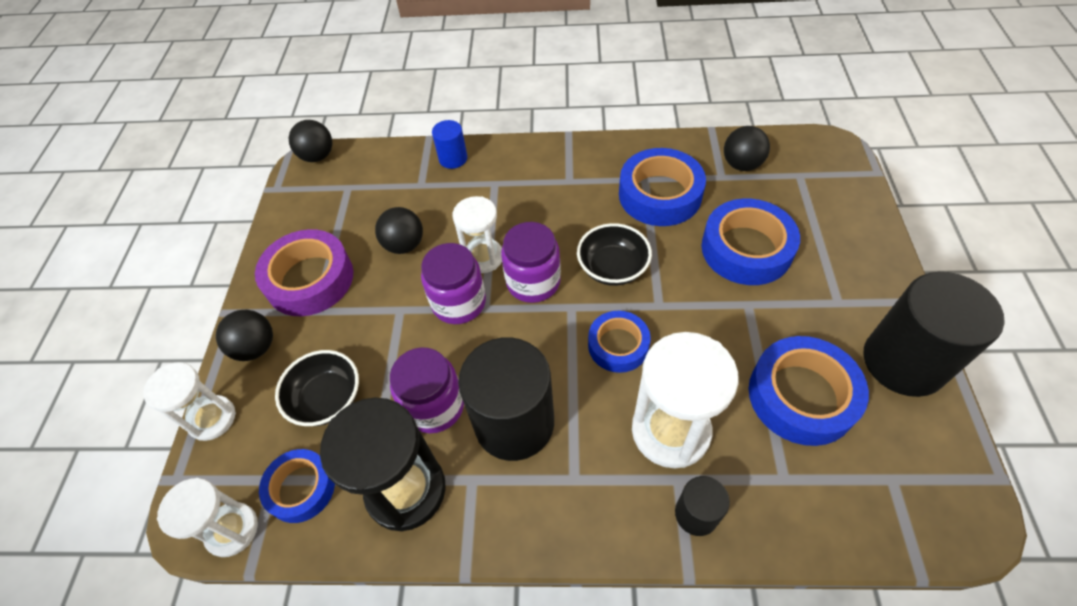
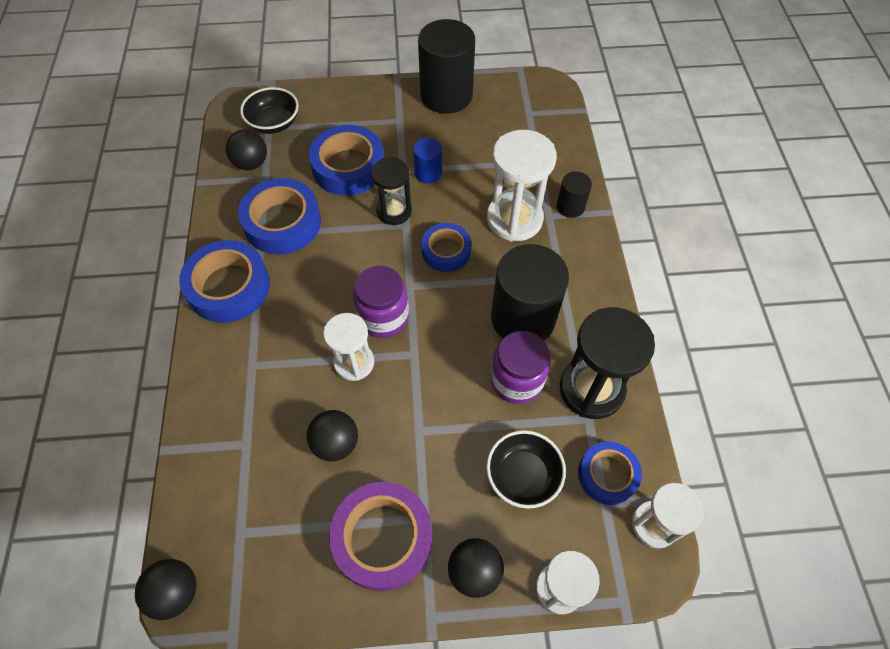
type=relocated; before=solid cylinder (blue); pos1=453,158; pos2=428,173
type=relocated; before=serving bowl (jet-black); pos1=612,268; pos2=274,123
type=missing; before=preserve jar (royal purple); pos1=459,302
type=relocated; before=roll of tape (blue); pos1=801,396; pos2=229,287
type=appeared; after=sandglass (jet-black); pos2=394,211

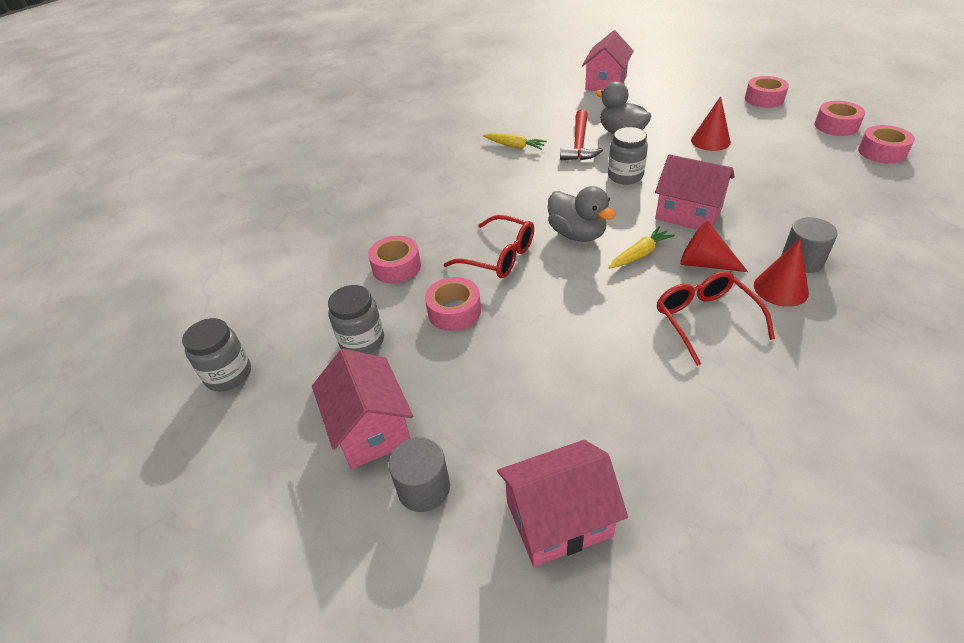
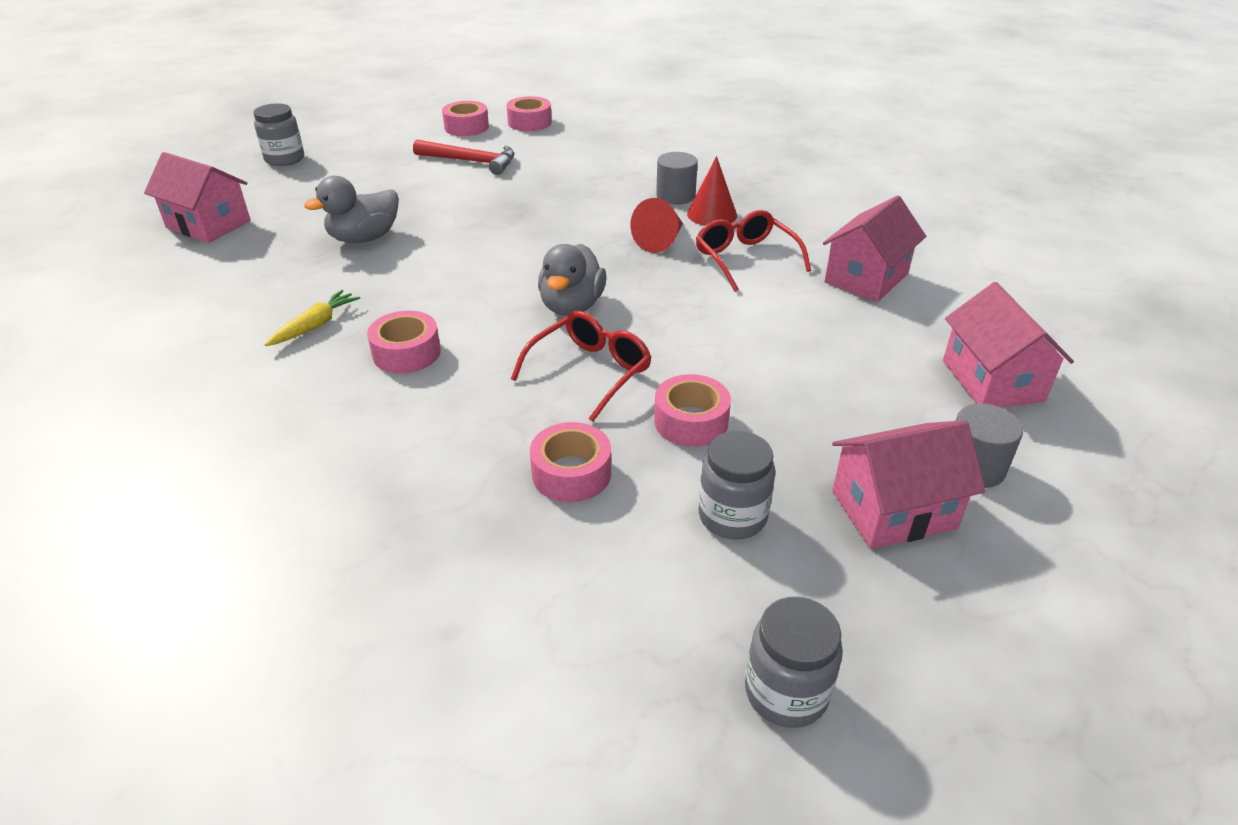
type=relocated; before=roll of tape (pink); pos1=764,99; pos2=406,353
type=missing; before=cone shape (scarlet); pos1=710,141
type=relocated; before=hammer (scarlet); pos1=579,144; pos2=471,161
type=relocated; before=preserve jar (grey); pos1=625,176; pos2=285,159
type=relocated; before=toy house (pink); pos1=688,213; pos2=866,278
type=spun; before=duck (grey); pos1=577,234; pos2=572,306; turn=135
type=missing; before=carrot (yellow); pos1=640,254
type=spun; before=eyeglasses (scarlet); pos1=705,319; pos2=745,258; turn=75

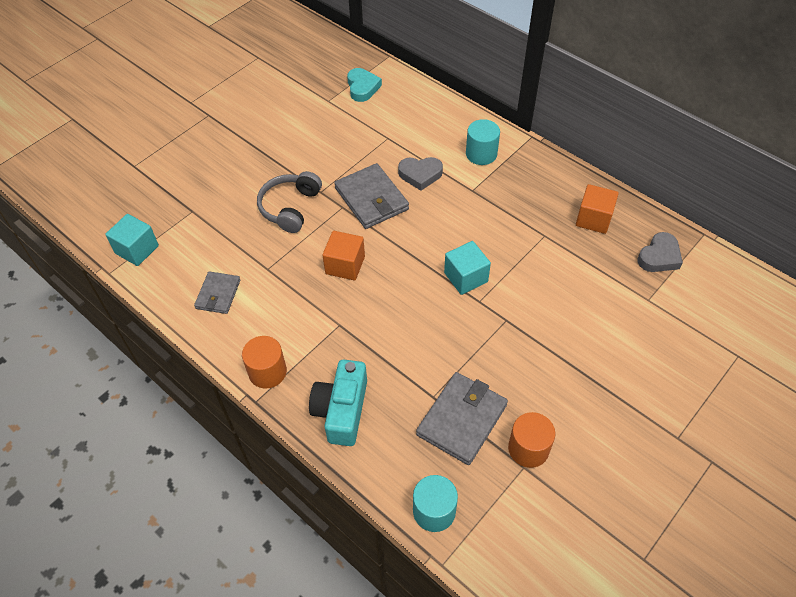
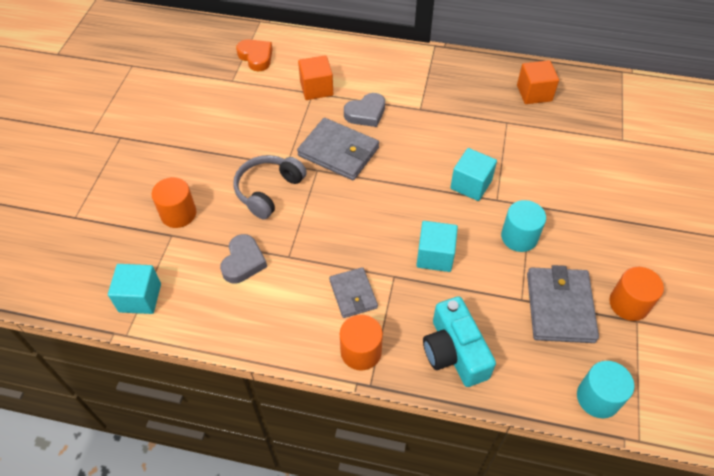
type=colour; before=heart shape (aqua); after=heart shape (bright orange); pos1=362,87; pos2=256,57
type=relocated; before=solid cylinder (aqua); pos1=481,154; pos2=519,237
type=spun; before=headset (grey); pos1=290,207; pos2=268,191; turn=45
type=relocated; before=block (bright orange); pos1=345,265; pos2=316,88
type=relocated; before=heart shape (grey); pos1=659,256; pos2=243,262
type=relocated; before=billfold (grey); pos1=218,294; pos2=353,294
type=appeared; after=solid cylinder (bright orange); pos2=178,214
type=appeared; after=block (aqua); pos2=435,256

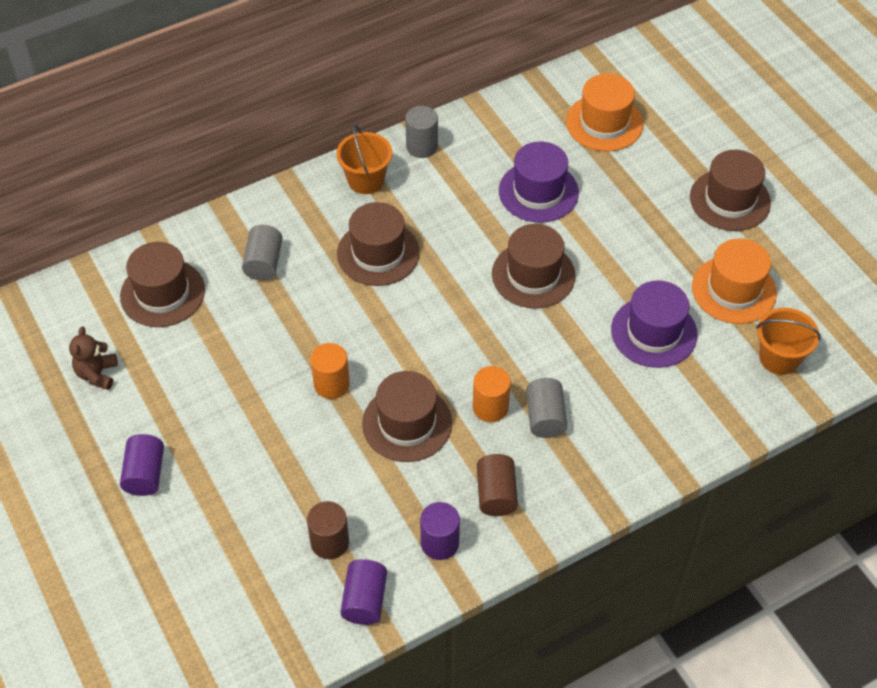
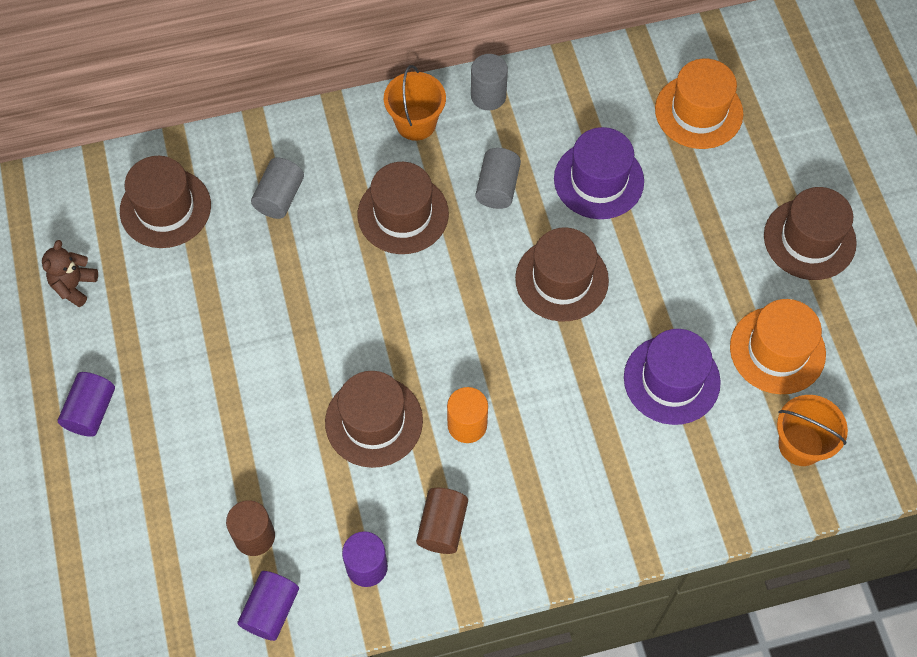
type=missing; before=solid cylinder (bright orange); pos1=331,384
type=relocated; before=solid cylinder (grey); pos1=545,417; pos2=497,187

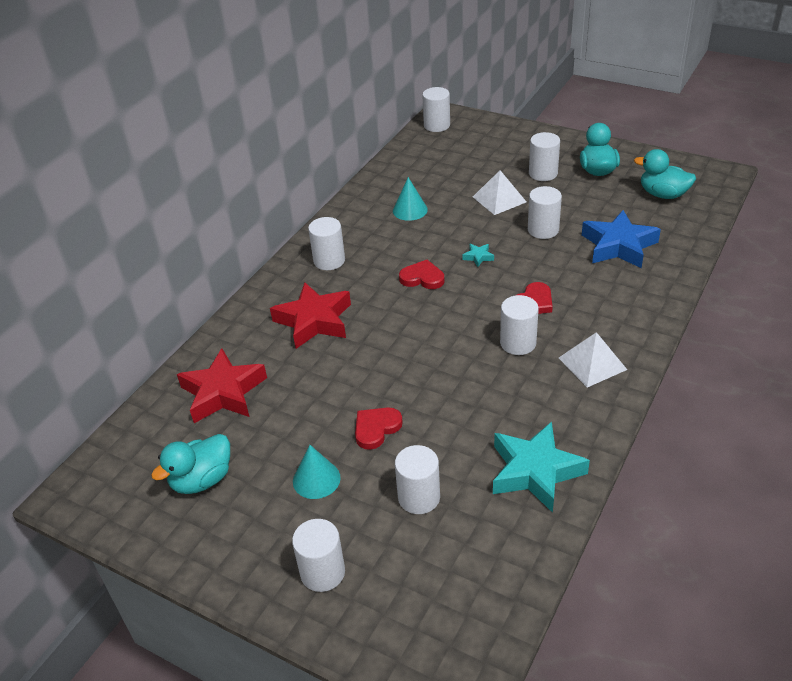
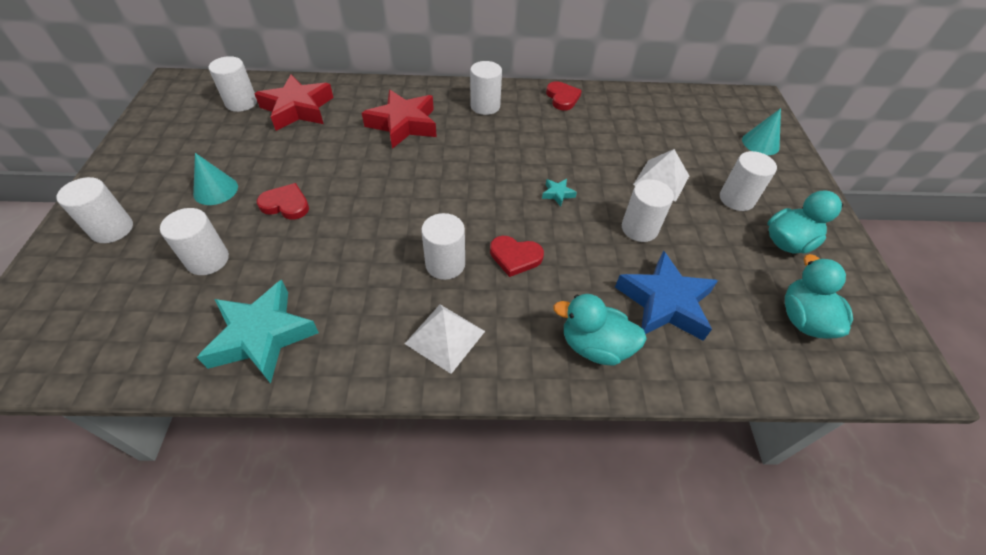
type=relocated; before=solid cylinder (snow-white); pos1=437,125; pos2=241,103
type=relocated; before=cone shape (aqua); pos1=410,210; pos2=760,143
type=relocated; before=heart shape (scarlet); pos1=422,278; pos2=562,98
type=relocated; before=duck (aqua); pos1=202,480; pos2=594,346

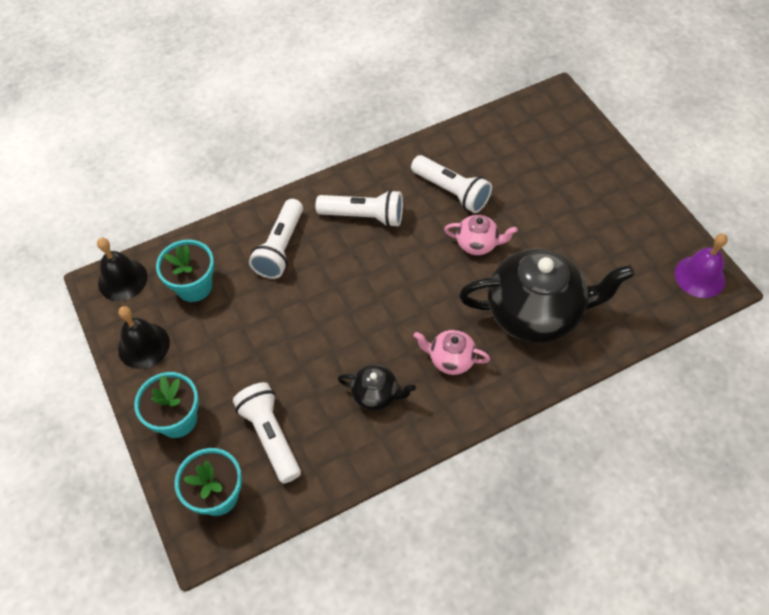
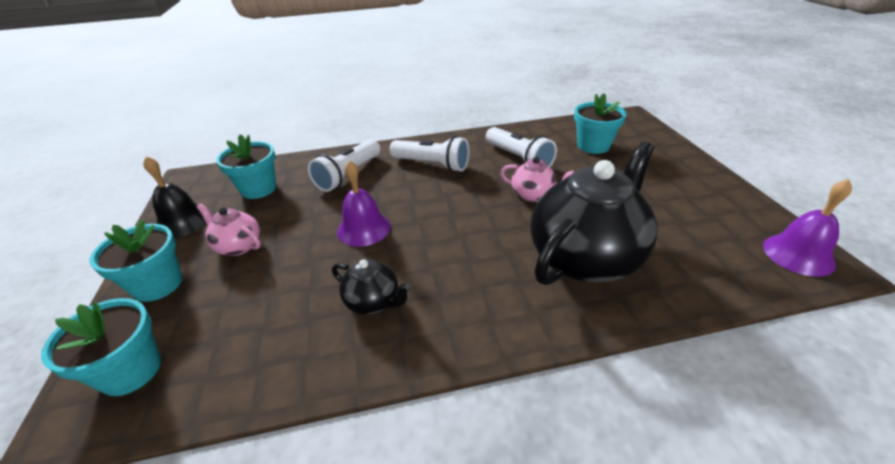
type=missing; before=school bell (jet-black); pos1=122,279
type=spun; before=tea pot (jet-black); pos1=535,313; pos2=585,258; turn=-60
type=relocated; before=tea pot (pink); pos1=450,359; pos2=238,246
type=missing; before=pocket torch (snow-white); pos1=270,436
type=appeared; after=flower pot (aqua); pos2=593,146
type=appeared; after=school bell (royal purple); pos2=364,228

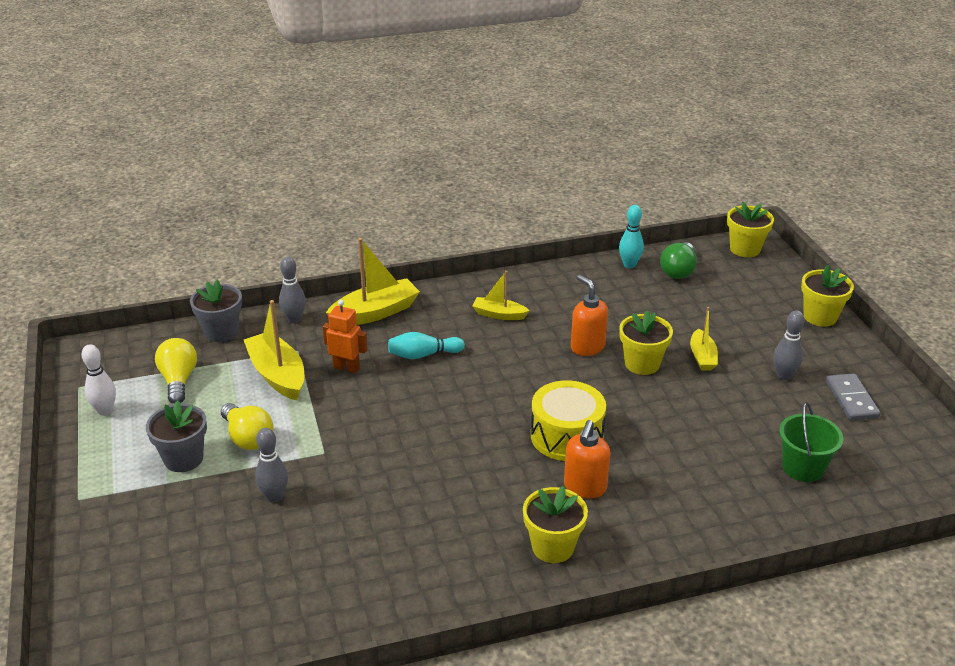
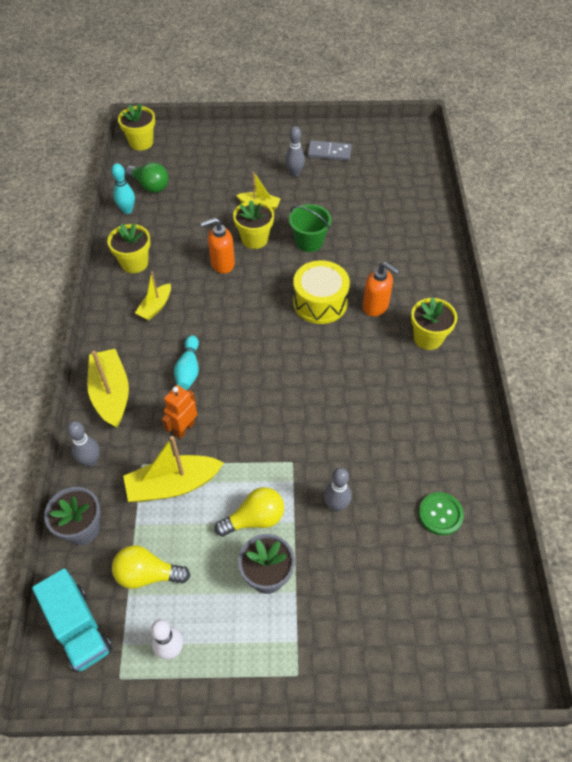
type=relocated; before=flower pot (yellow); pos1=820,317; pos2=134,263
type=relocated; before=bucket (emerald); pos1=803,468; pos2=309,242
type=appeared; after=button (emerald); pos2=440,514
type=appeared; after=lorry (aqua); pos2=78,628

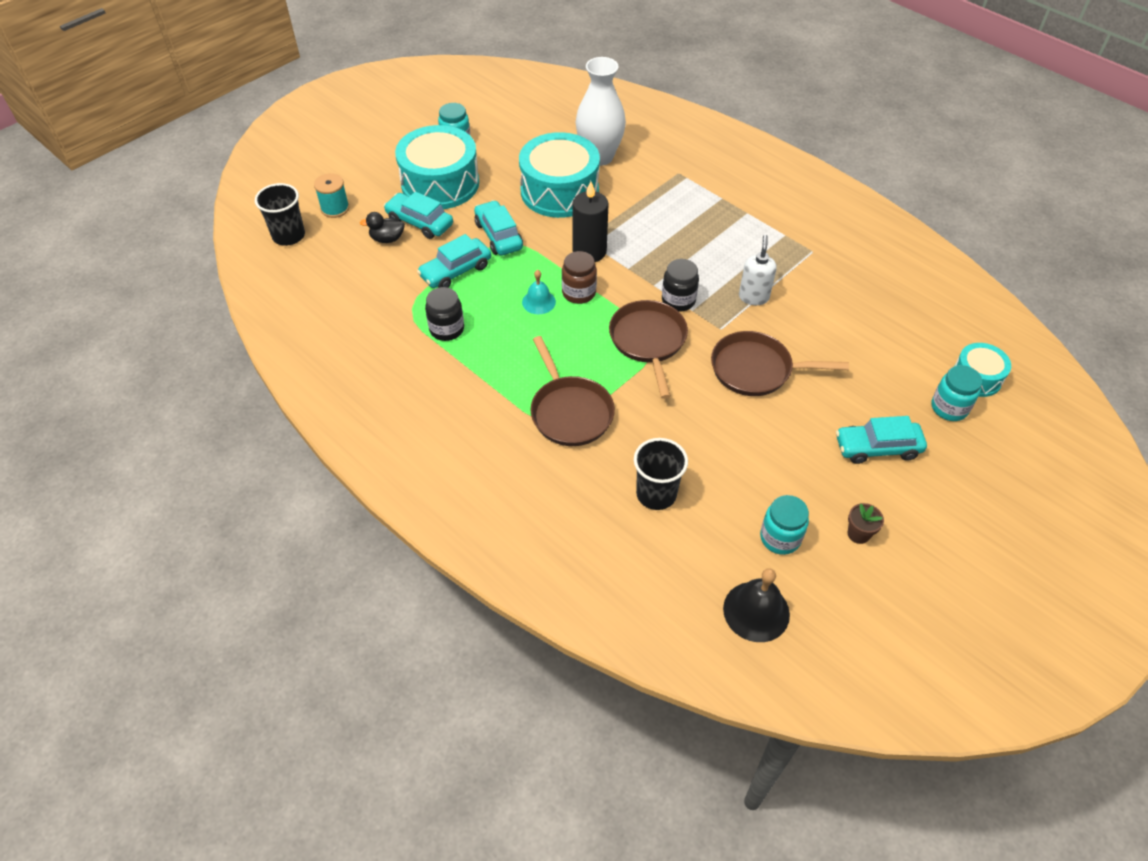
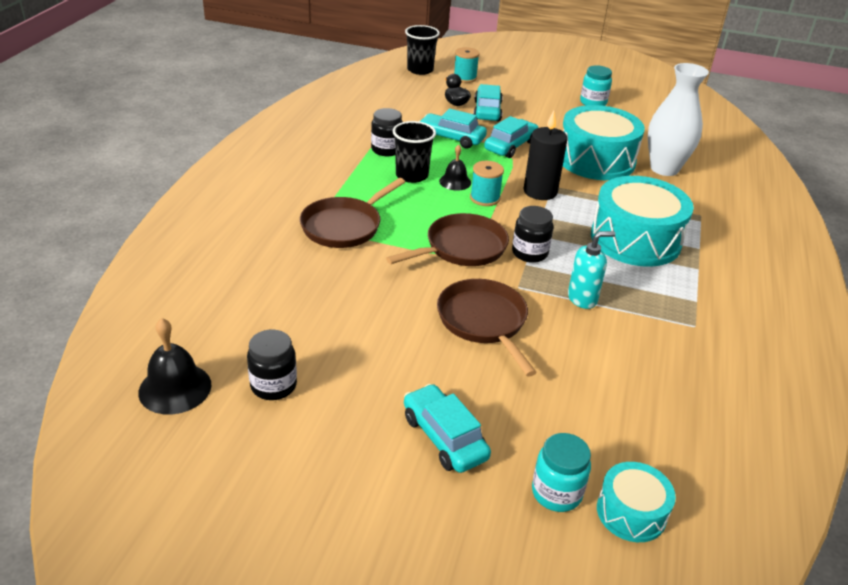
type=relocated; before=snare drum (aqua); pos1=440,183; pos2=635,239
type=colour; before=soap pump (snow-white); after=soap pump (aqua); pos1=753,297; pos2=582,299
type=exchanged; before=preserve jar (dark brown); after=reel of thread (aqua); pos1=579,293; pos2=485,198
type=colour; before=school bell (aqua); after=school bell (jet-black); pos1=538,302; pos2=455,182
type=relocated; before=tumbler (jet-black); pos1=656,494; pos2=412,175
type=colour; before=preserve jar (aqua); after=preserve jar (jet-black); pos1=780,538; pos2=273,386
type=missing; before=flower pot (dark brown); pos1=858,534

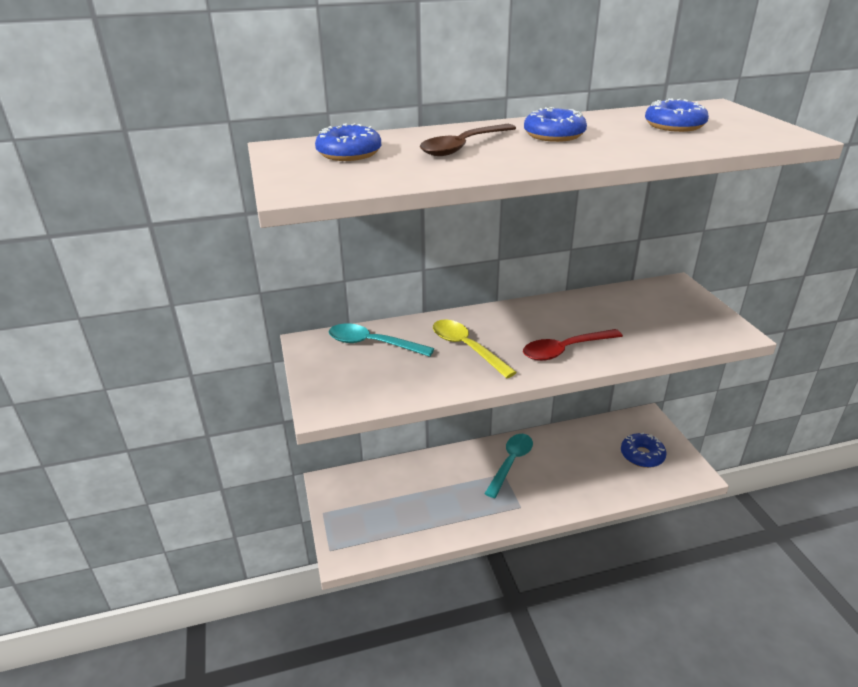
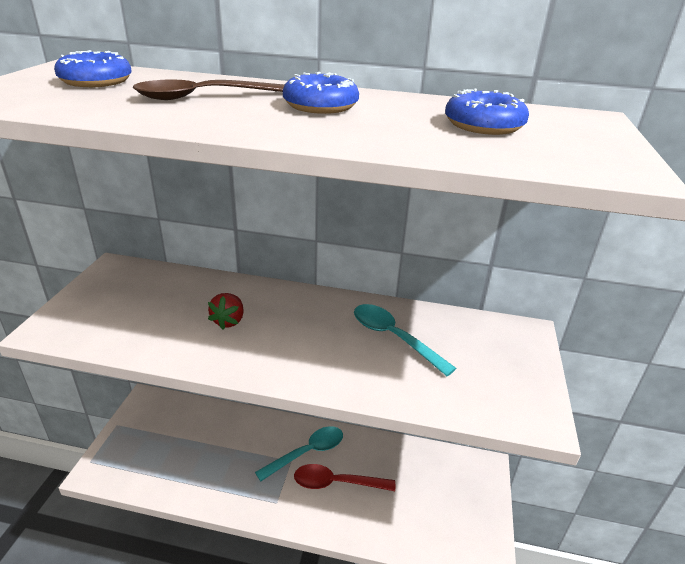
type=exchanged; before=teaspoon (yellow); after=strawberry (scarlet); pos1=467,348; pos2=229,321
type=relocated; before=teaspoon (aqua); pos1=373,344; pos2=394,338
type=relocated; before=teaspoon (scarlet); pos1=565,350; pos2=337,483
type=missing; before=donut (blue); pos1=642,455

